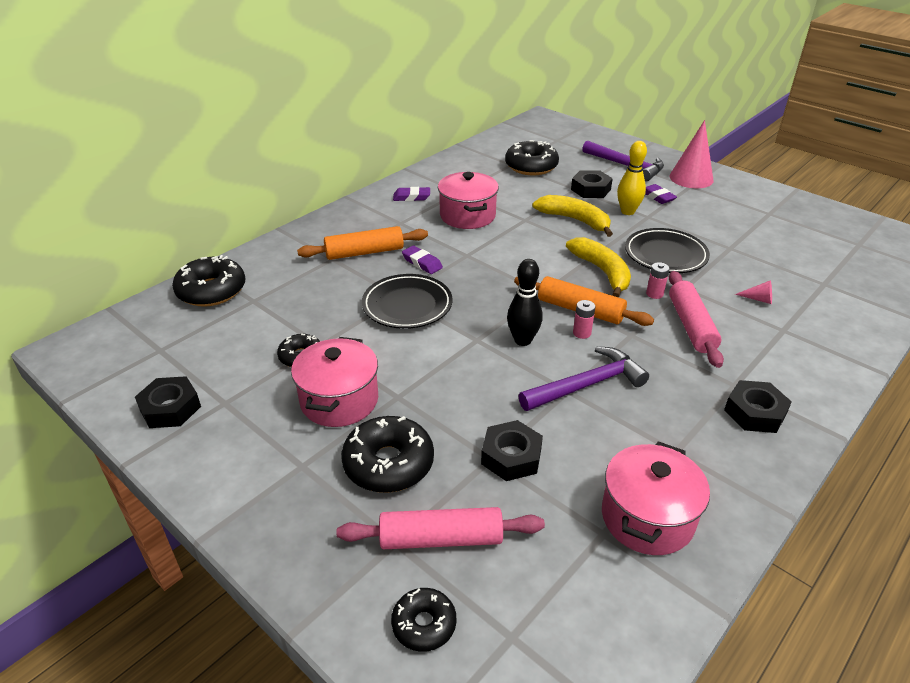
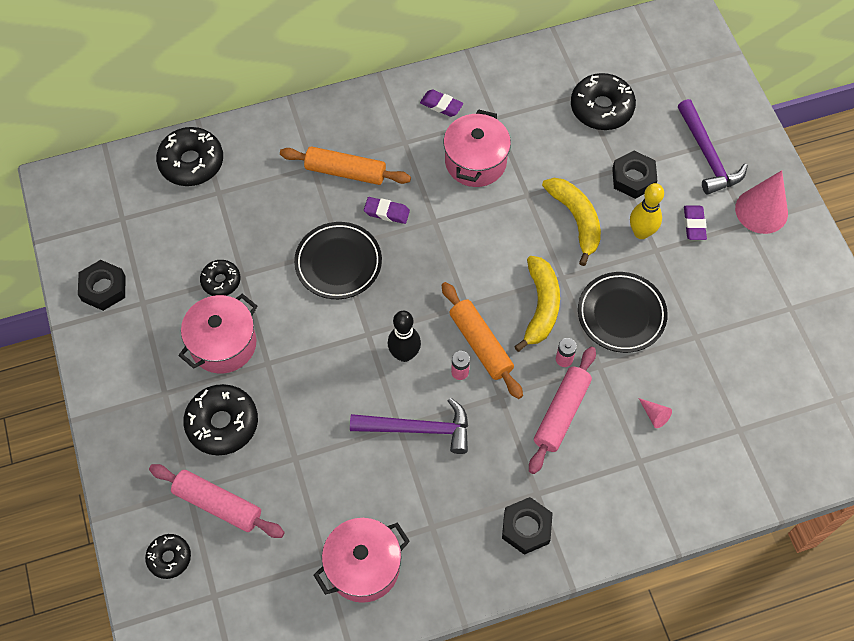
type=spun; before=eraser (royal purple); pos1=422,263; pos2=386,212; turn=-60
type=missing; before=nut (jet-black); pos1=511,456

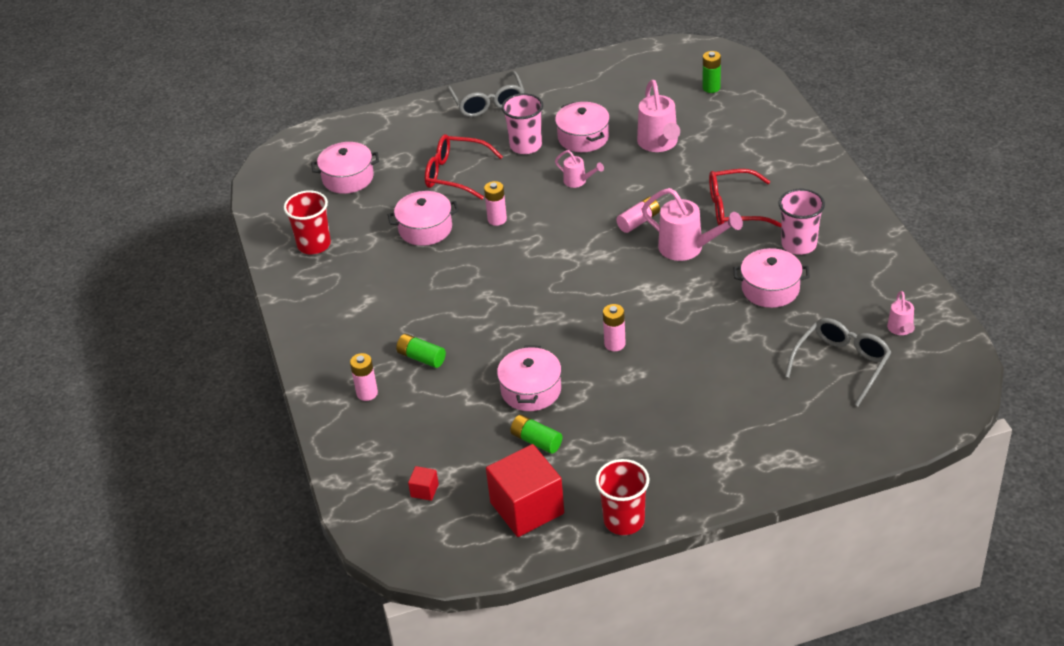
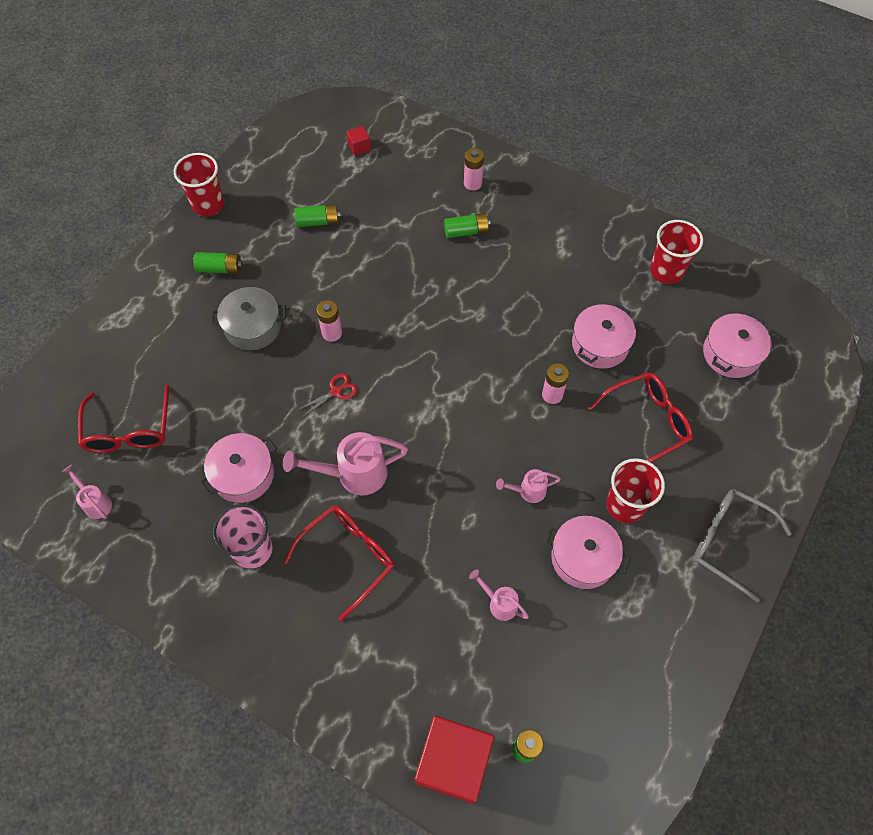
type=size; before=watering can (pink); pos1=659,144; pos2=499,603; scale=0.54
type=colour; before=tumbler (pink); after=tumbler (scarlet); pos1=526,146; pos2=625,505
type=missing; before=battery (pink); pos1=638,221
type=colour; before=eyeglasses (grey); after=eyeglasses (scarlet); pos1=842,364; pos2=129,430
type=missing; before=cooking pot (pink); pos1=531,390
type=relocated; before=block (scarlet); pos1=527,508; pos2=453,762
type=appeared; after=battery (emerald); pos2=220,268
type=appeared; after=cooking pot (grey); pos2=253,327
type=appeared; after=pair of scissors (scarlet); pos2=336,391

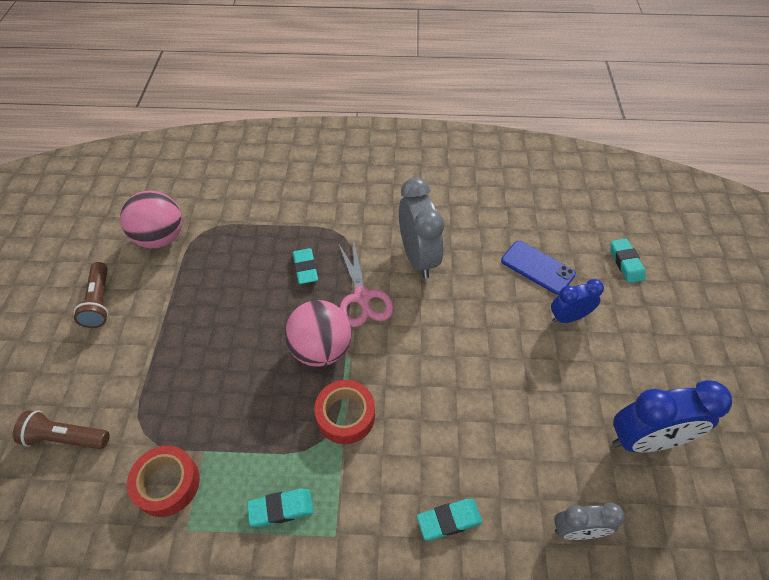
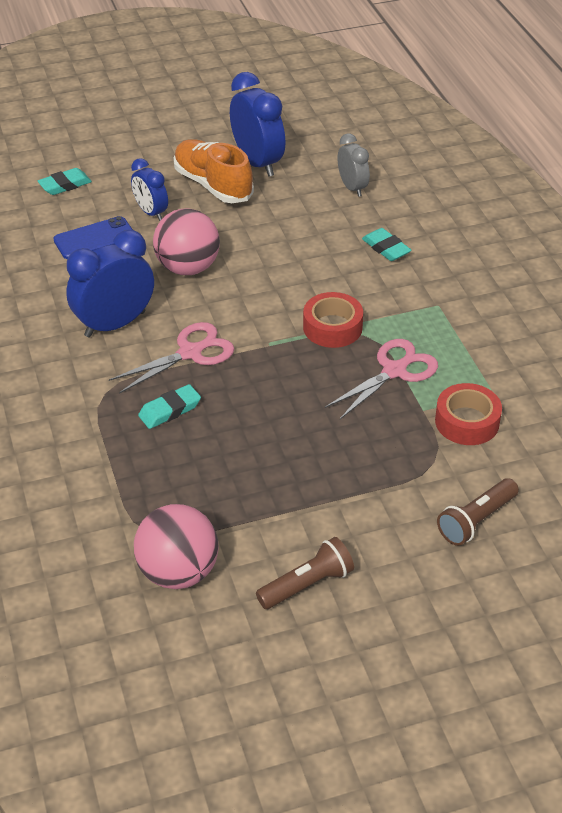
type=colour; before=alarm clock (grey); after=alarm clock (blue); pos1=418,257; pos2=115,324
type=spun; before=phone (blue); pos1=537,267; pos2=94,239; turn=45
type=relocated; before=play ball (pink); pos1=321,349; pos2=188,268
type=spun; before=pocket torch (dark brown); pos1=66,437; pos2=476,520; turn=60
type=missing; before=eraser (aqua); pos1=281,509
type=appeared; after=lace-up shoe (bright orange); pos2=213,185
type=appeared; after=pair of scissors (pink); pos2=394,371

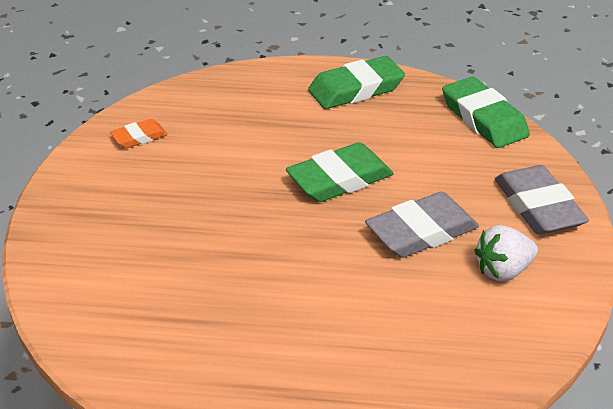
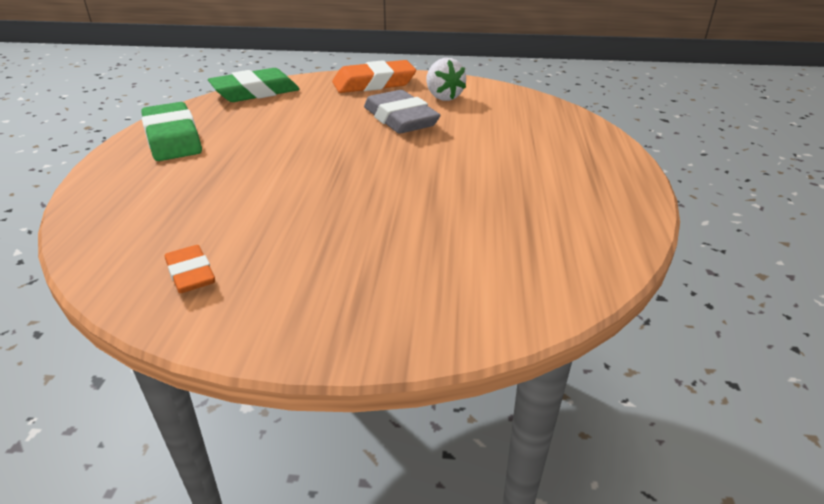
type=missing; before=eraser (emerald); pos1=340,179
type=colour; before=eraser (grey); after=eraser (bright orange); pos1=538,206; pos2=374,83

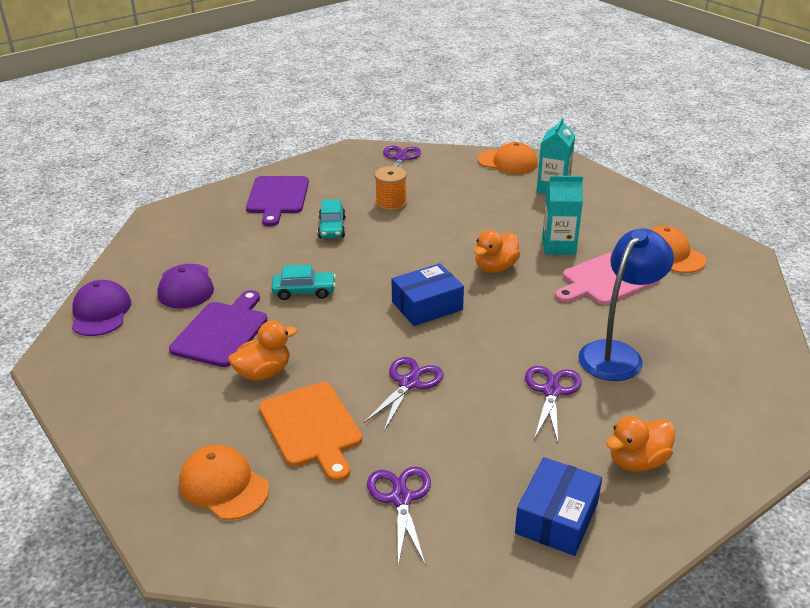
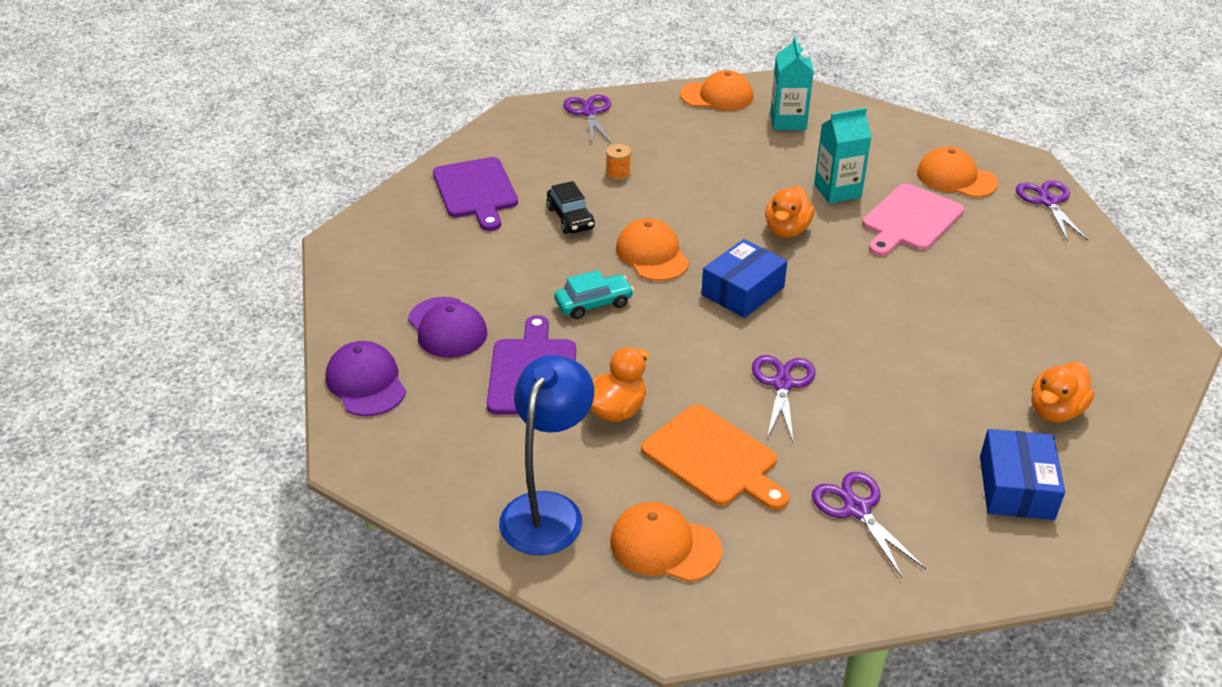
type=size; before=reel of thread (bright orange); pos1=391,203; pos2=618,173; scale=0.65
type=colour; before=automobile (aqua); after=automobile (jet-black); pos1=332,228; pos2=570,218
type=relocated; before=desk lamp (blue); pos1=617,354; pos2=548,510
type=relocated; before=pair of scissors (royal purple); pos1=551,391; pos2=1048,202
type=appeared; after=peaked cap (bright orange); pos2=652,255

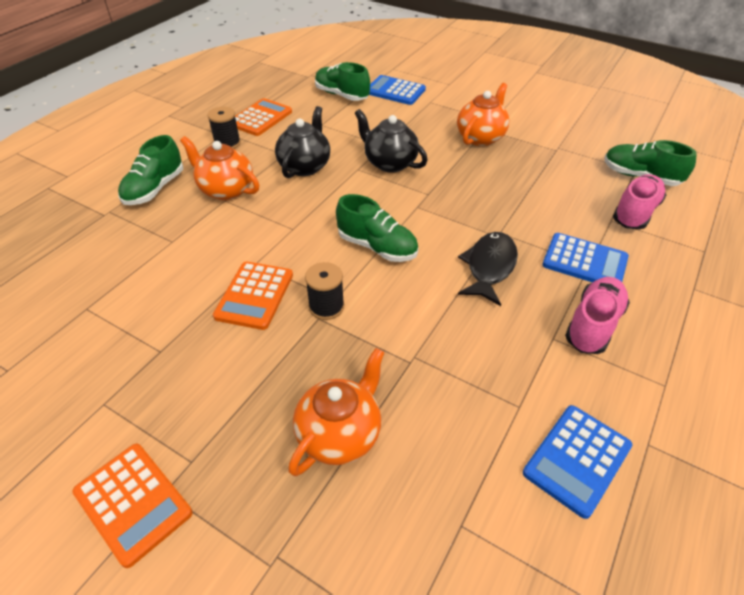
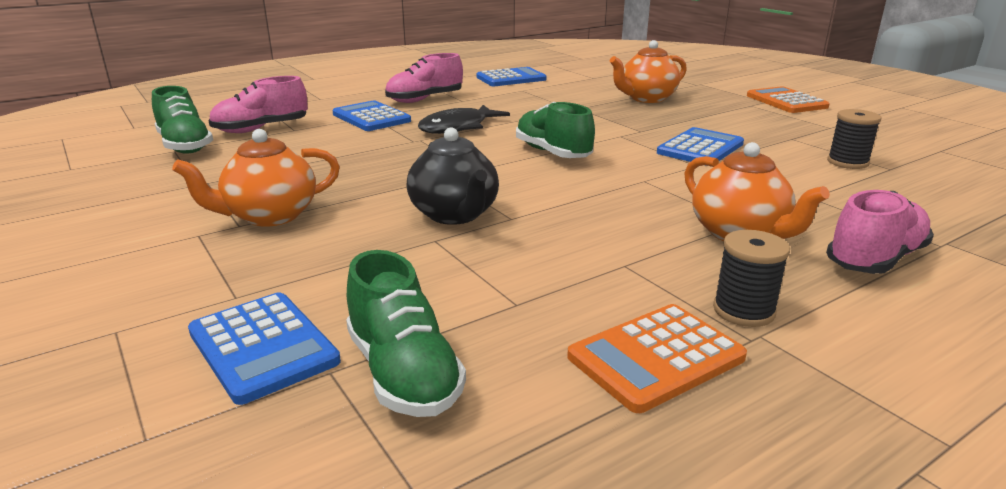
type=missing; before=tea pot (jet-black); pos1=305,166
type=colour; before=lace-up shoe (emerald); after=lace-up shoe (pink); pos1=154,189; pos2=875,259
type=colour; before=calculator (bright orange); after=calculator (blue); pos1=255,295; pos2=700,148
type=relocated; before=reel of thread (jet-black); pos1=326,307; pos2=847,162

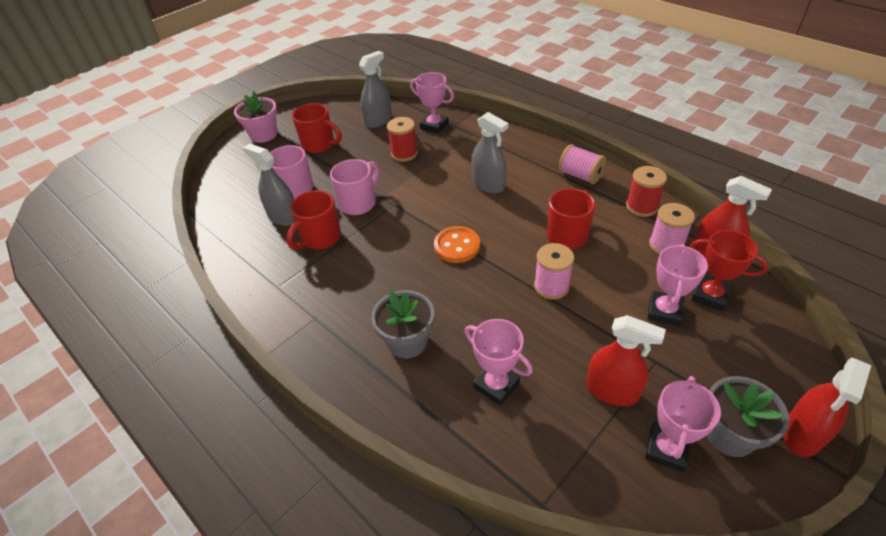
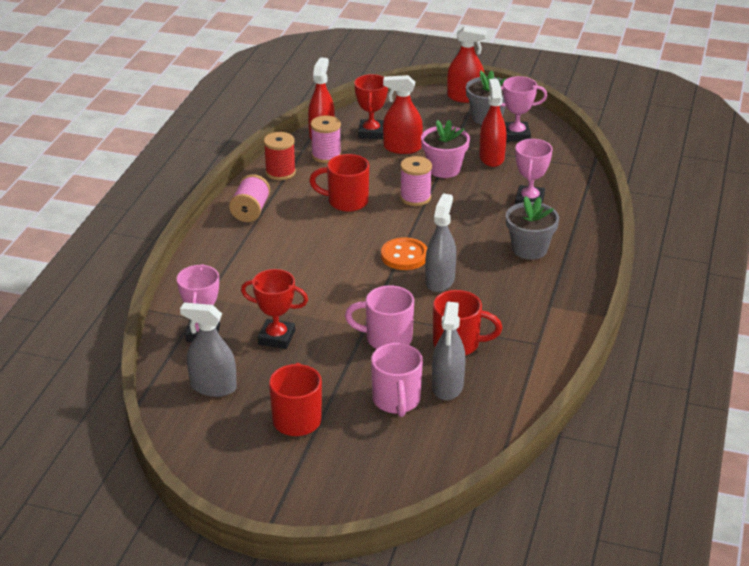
type=relocated; before=flower pot (pink); pos1=264,135; pos2=444,169
type=relocated; before=sprayer (grey); pos1=488,185; pos2=440,280
type=exchanged; before=reel of thread (scarlet); after=award cup (scarlet); pos1=404,154; pos2=276,338
type=exchanged; before=award cup (pink); after=sprayer (scarlet); pos1=664,311; pos2=402,148

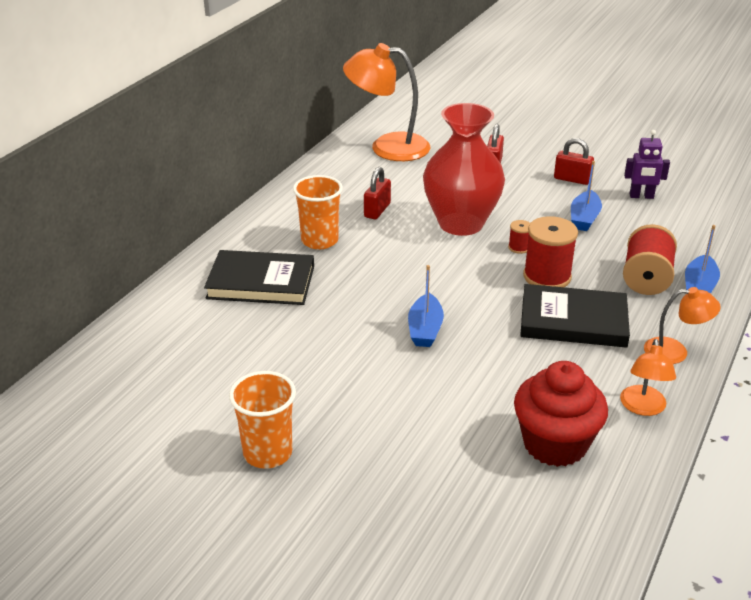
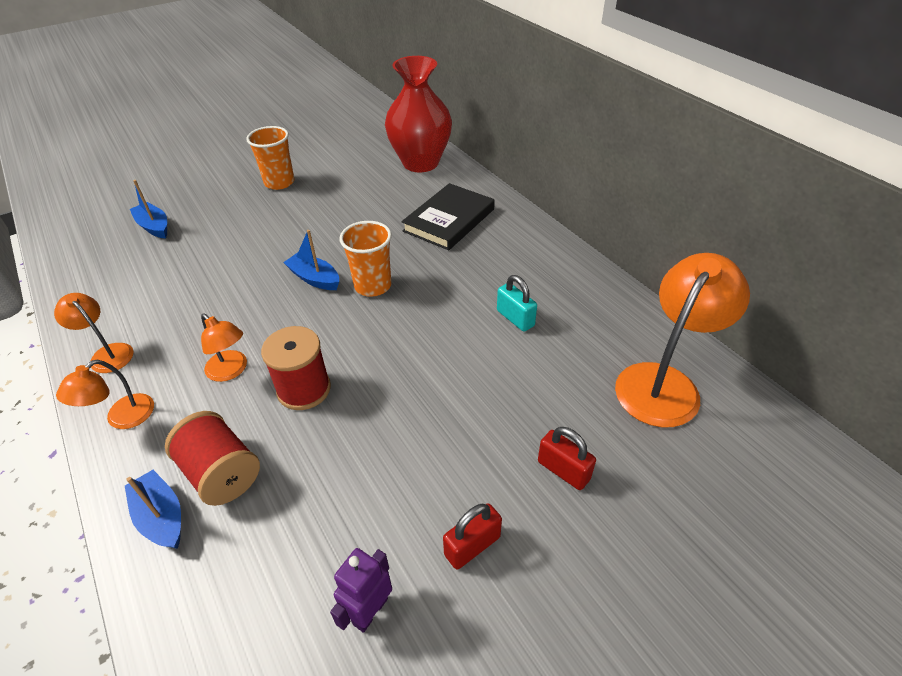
type=relocated; before=vase (scarlet); pos1=461,223; pos2=420,163
type=relocated; before=toy boat (blue); pos1=584,218; pos2=154,226
type=colour; before=lock (scarlet); after=lock (aqua); pos1=377,210; pos2=515,318
type=relocated; before=tumbler (bright orange); pos1=319,241; pos2=373,286
type=missing; before=reel of thread (scarlet); pos1=519,247
type=exchanged; before=book (jet-black); after=desk lamp (bright orange); pos1=573,321; pos2=231,371
type=missing; before=fairy cake (scarlet); pos1=555,444

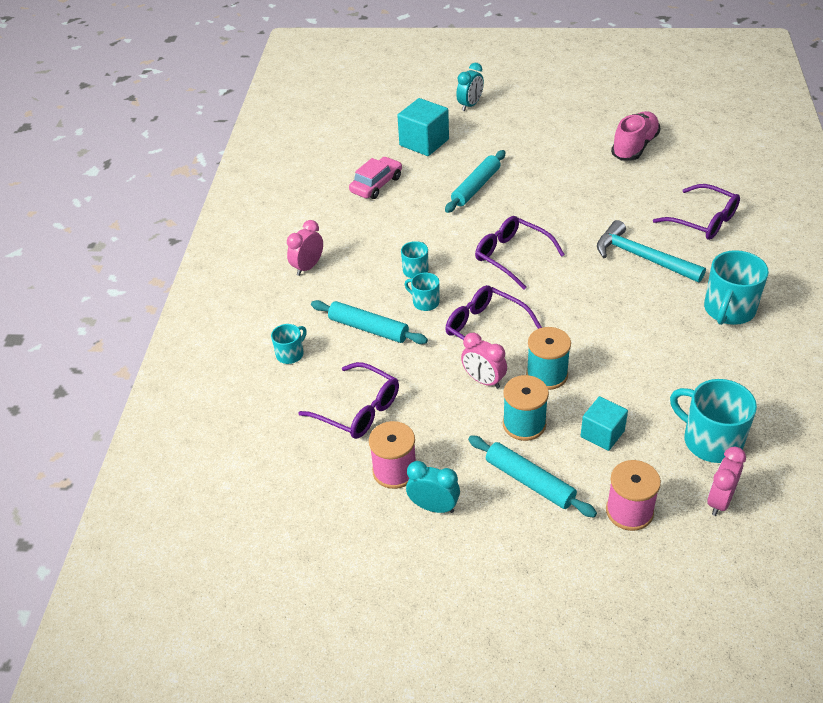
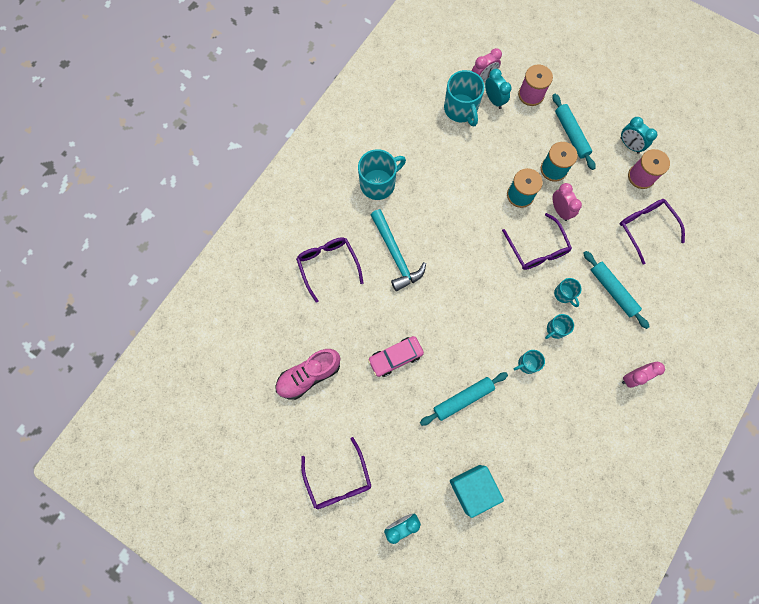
type=relocated; before=automobile (pink); pos1=376,184; pos2=395,357
type=relocated; before=eyeglasses (royal purple); pos1=511,256; pos2=338,480
type=relocated; before=mug (aqua); pos1=290,354; pos2=527,364
type=missing; before=block (aqua); pos1=602,434
type=appeared; after=alarm clock (aqua); pos2=494,100

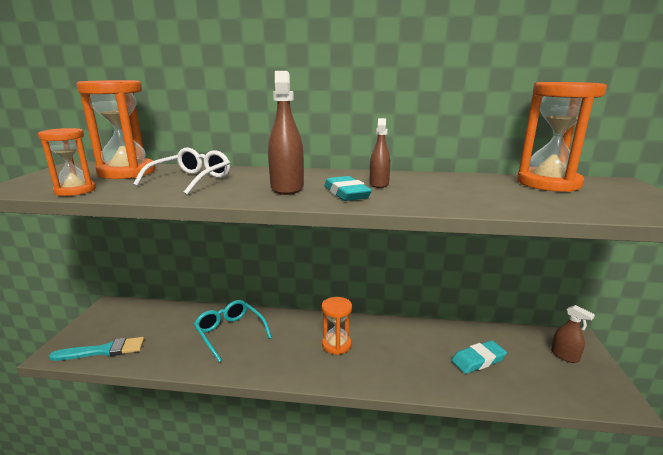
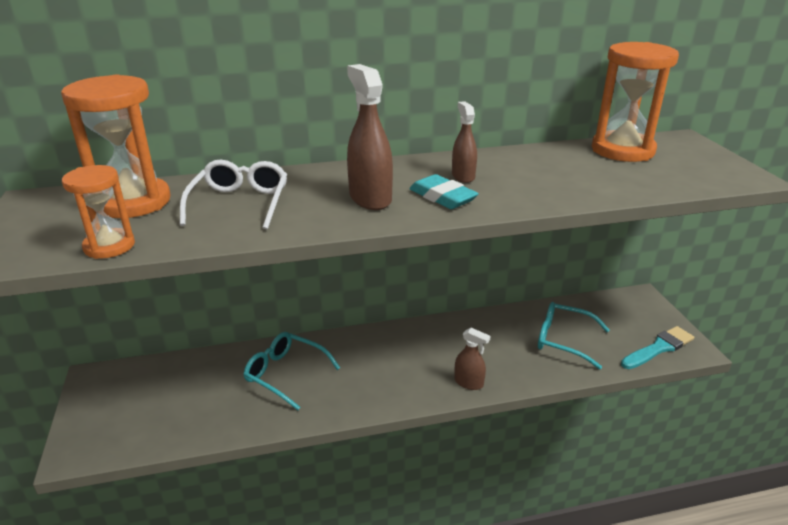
type=missing; before=sandglass (bright orange); pos1=336,345
type=relocated; before=sprayer (dark brown); pos1=565,356; pos2=469,383
type=relocated; before=paintbrush (aqua); pos1=103,351; pos2=659,348
type=exchanged; before=eraser (aqua); after=eyeglasses (aqua); pos1=478,360; pos2=563,340

